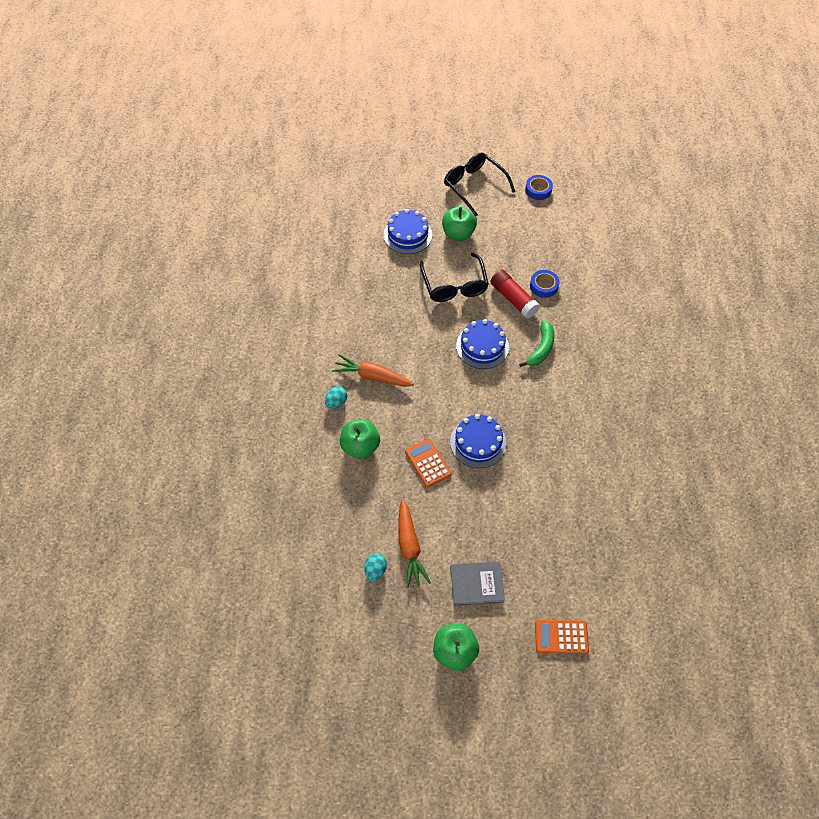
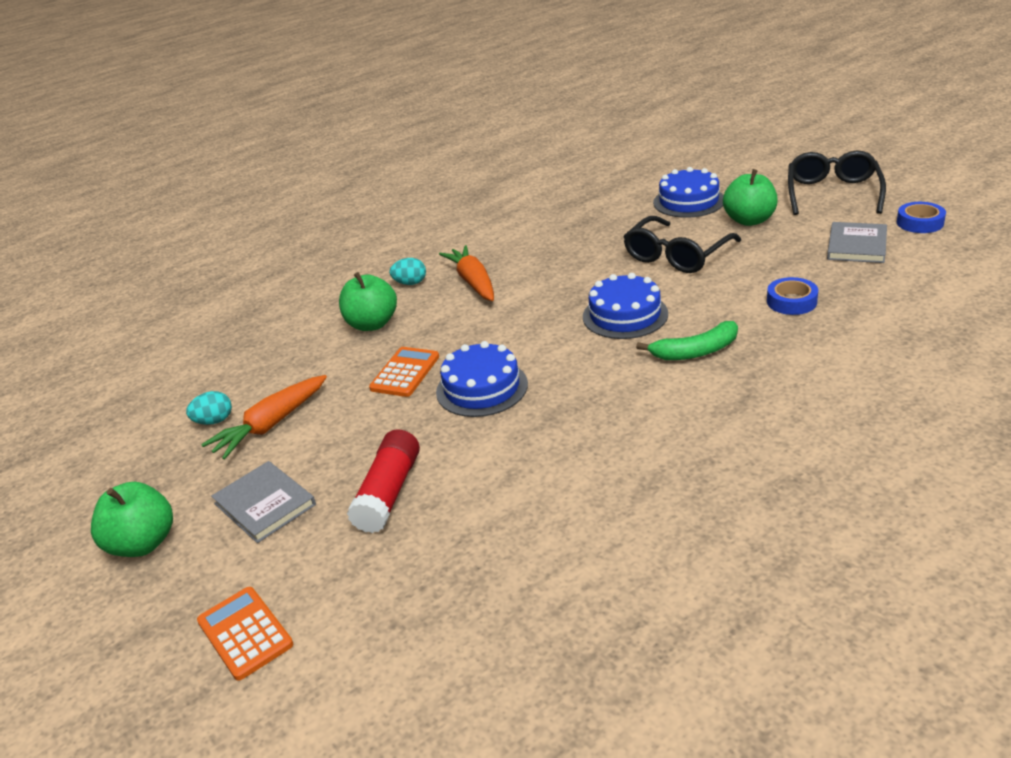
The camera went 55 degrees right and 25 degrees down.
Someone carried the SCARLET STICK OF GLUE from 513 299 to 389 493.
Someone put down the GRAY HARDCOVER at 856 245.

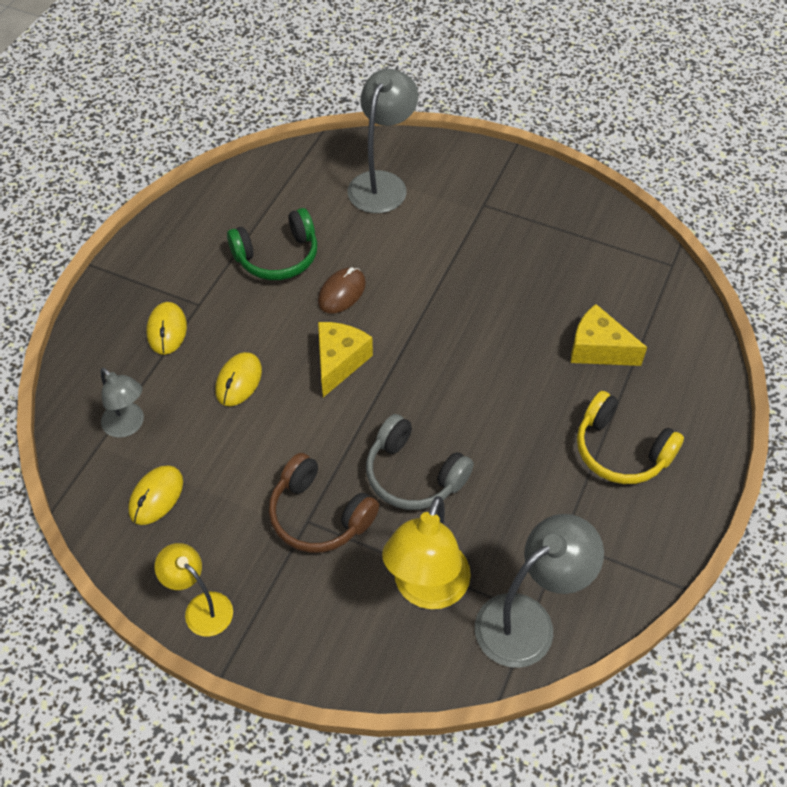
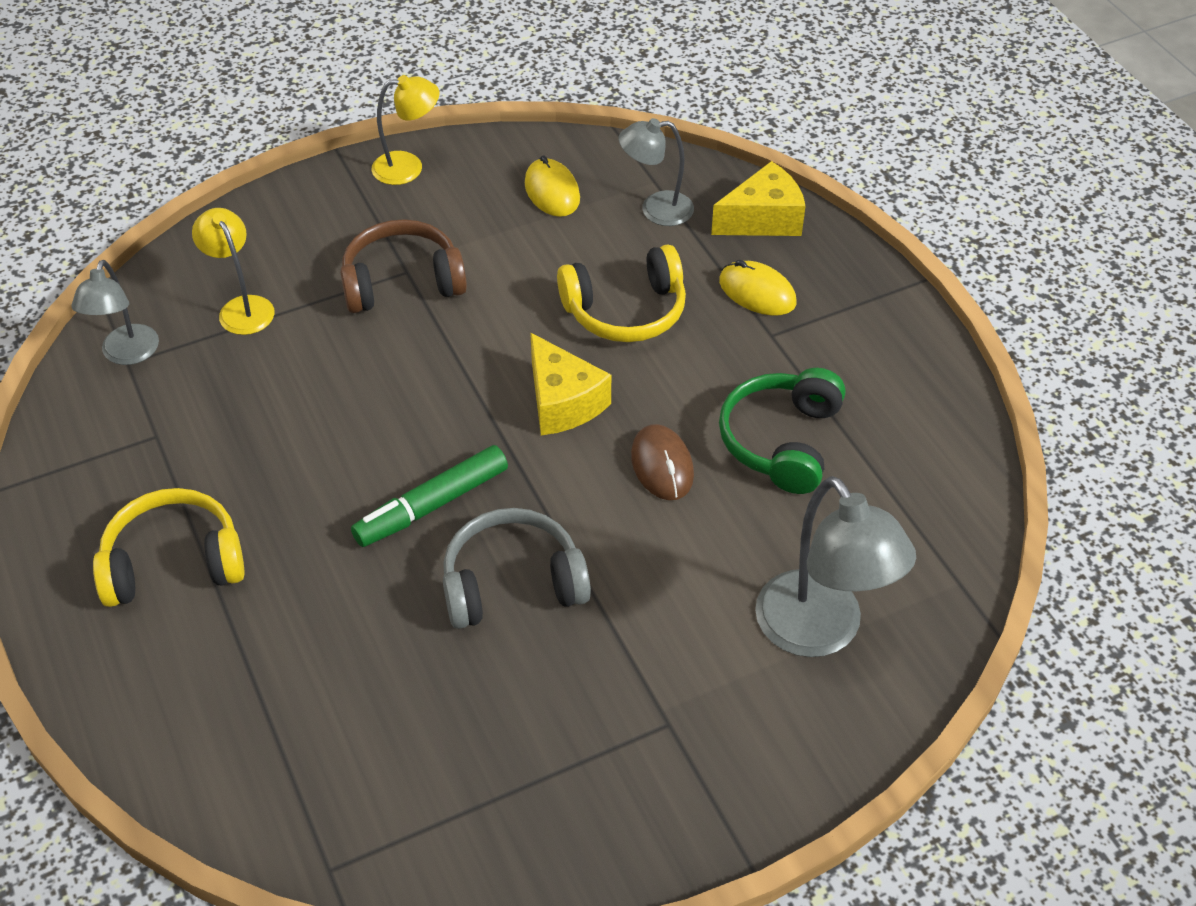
The camera went 130 degrees right and 5 degrees down.
Someone carried the YELLOW PIECE OF CHEESE from 598 349 to 763 219.
Someone swapped the YELLOW COMPUTER MOUSE at 238 381 for the YELLOW HEADPHONES at 626 310.
Someone carried the GRAY HEADPHONES from 413 475 to 512 583.
Someone scaled the YELLOW READING LAMP at 426 590 by 0.61.
Someone scaled the GRAY READING LAMP at 528 620 by 0.61.
Someone put down the GREEN MARKER at 432 505.

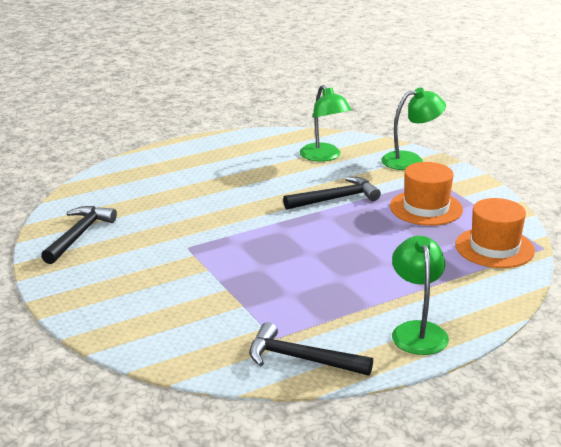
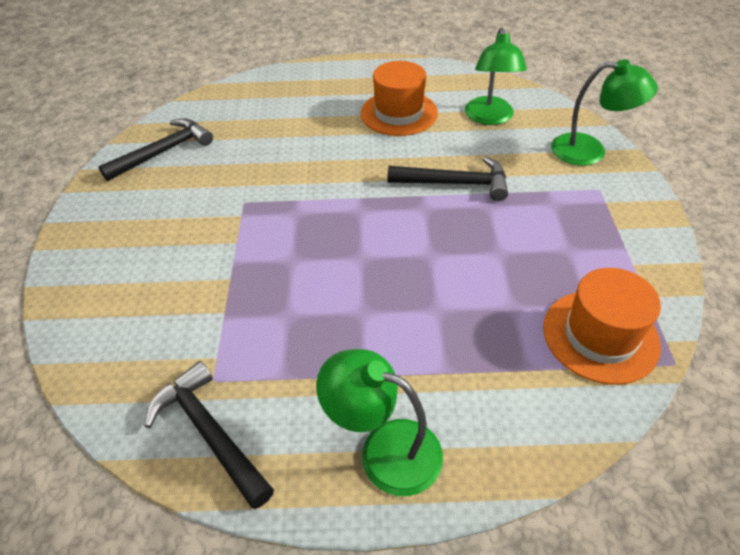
The camera went 30 degrees right and 20 degrees up.
Someone carried the BRIGHT ORANGE TOP HAT from 426 208 to 399 113.
Someone rotated the GREEN READING LAMP at 417 331 by 90 degrees counterclockwise.

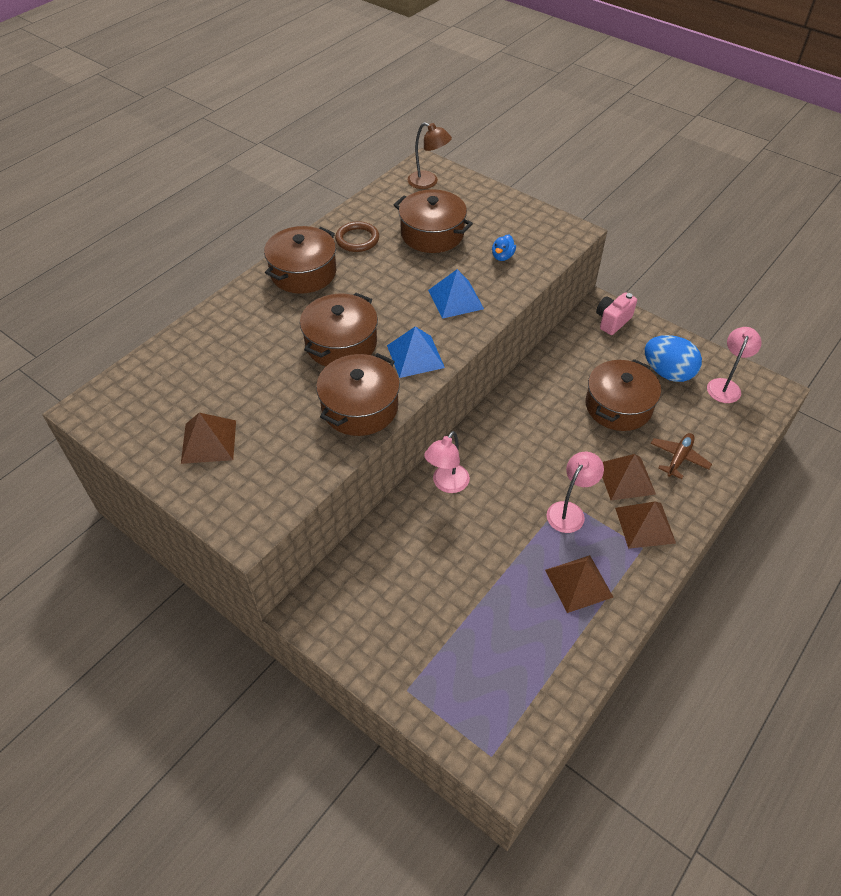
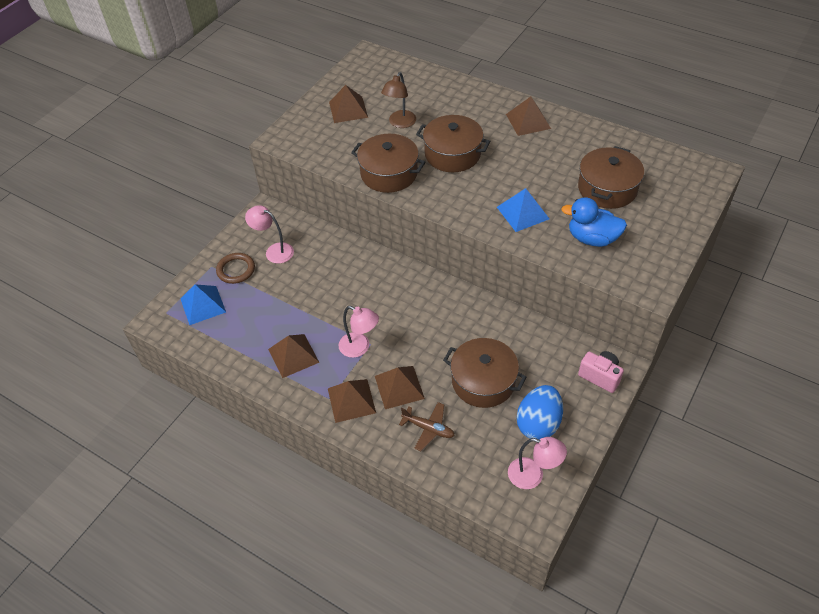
The camera went 85 degrees right and 0 degrees up.
Someone carried the BROWN READING LAMP from 428 182 to 400 123.
Someone carried the BROWN RING from 357 239 to 236 270.
Someone swapped the BROWN STOCKPOT at 303 272 for the BROWN PYRAMID SHAPE at 528 121.
Someone scaled the ROYAL BLUE DUCK at 502 256 by 1.87.
Someone carried the ROYAL BLUE PYRAMID SHAPE from 415 356 to 203 305.
Someone carried the PINK READING LAMP from 446 484 to 274 251.

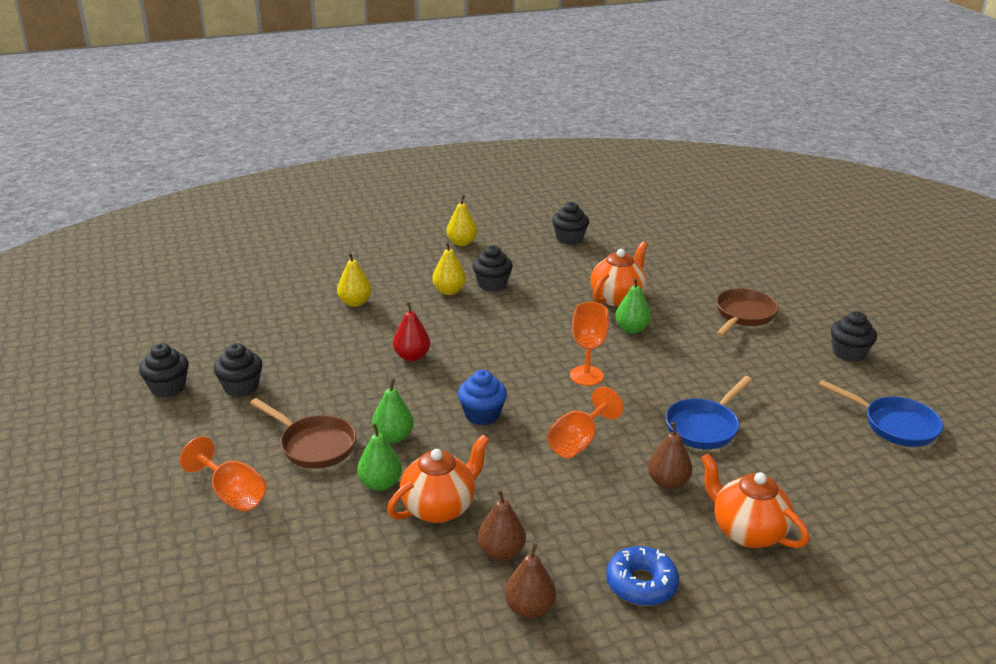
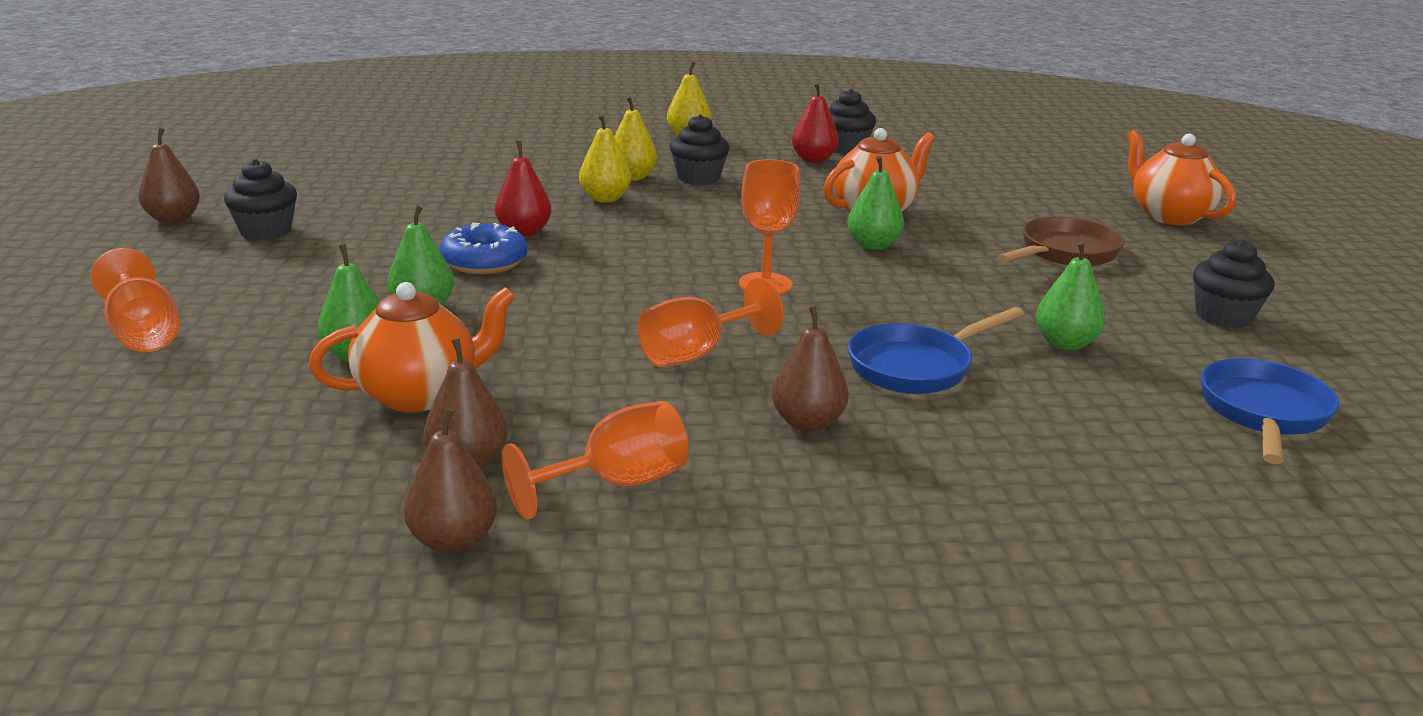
The camera went 15 degrees right and 5 degrees down.
Someone carried the YELLOW PEAR FRUIT from 355 302 to 605 199.
Someone swapped the JET-BLACK FAIRY CAKE at 168 387 for the BROWN PEAR FRUIT at 173 219.
Someone took away the ROYAL BLUE FAIRY CAKE at 482 414.
Someone rotated the ROYAL BLUE FRYING PAN at 894 425 by 120 degrees counterclockwise.
Someone took away the BROWN FRYING PAN at 314 445.
Someone carried the BRIGHT ORANGE TEAPOT from 747 531 to 1169 216.
Someone carried the ROYAL BLUE DOUGHNUT from 641 584 to 484 261.
Someone put down the SCARLET PEAR FRUIT at 813 160.
Someone put down the GREEN PEAR FRUIT at 1065 343.
Someone put down the BRIGHT ORANGE CHALICE at 616 483.

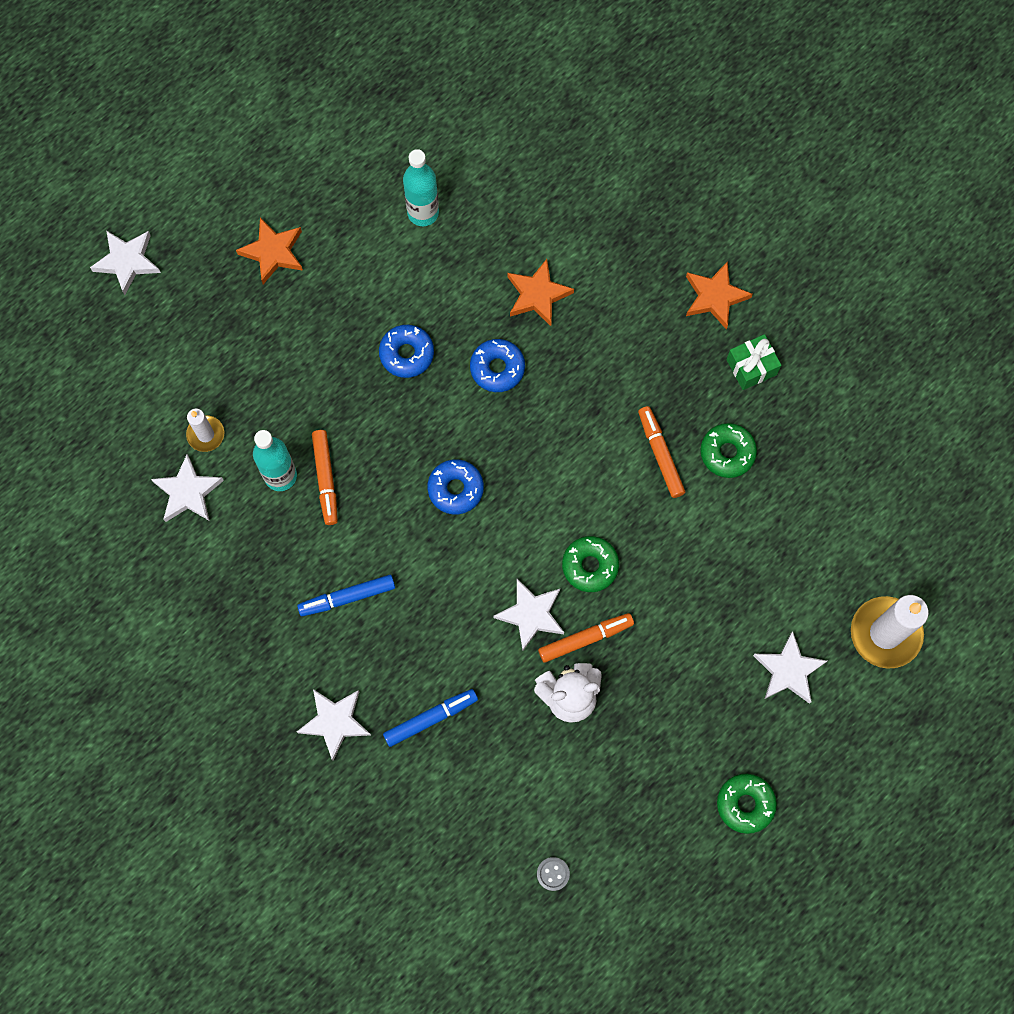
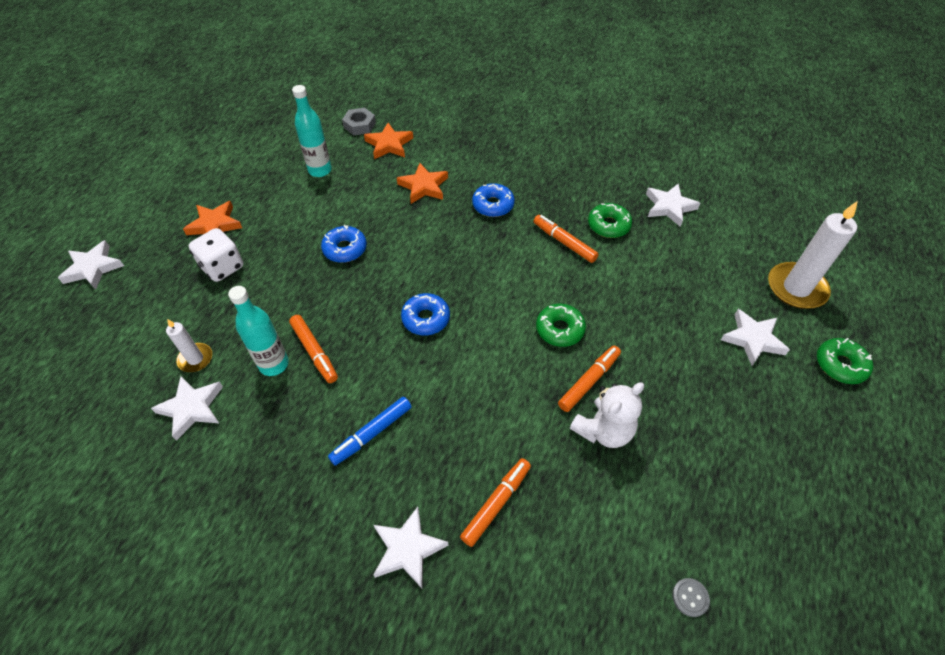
The camera went 25 degrees left and 20 degrees down.
Someone carried the BRIGHT ORANGE FIVE-POINTED STAR from 715 297 to 389 144.
Someone took away the GREEN GIFT at 751 367.
Someone carried the ROYAL BLUE DOUGHNUT from 497 368 to 493 205.
Someone carried the PURE WHITE FIVE-POINTED STAR from 531 614 to 669 207.
Someone repainted the ROYAL BLUE MARKER at 430 718, which became the BRIGHT ORANGE MARKER at 496 503.
Someone carried the GREEN DOUGHNUT from 745 804 to 840 365.
Someone put down the GRAY HEXAGON NUT at 359 125.
Someone put down the PURE WHITE DIE at 222 267.

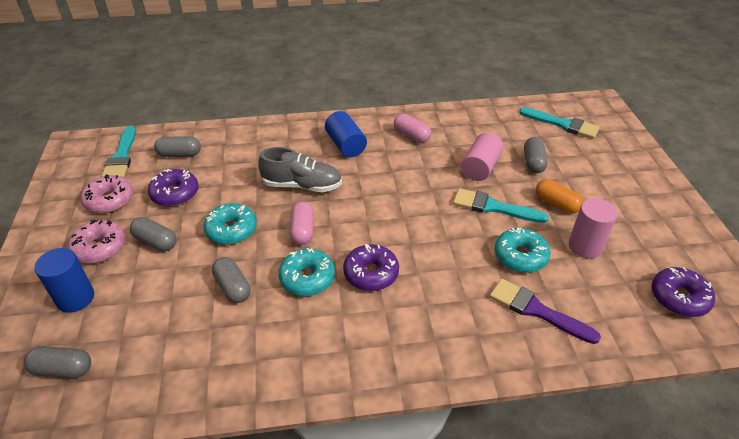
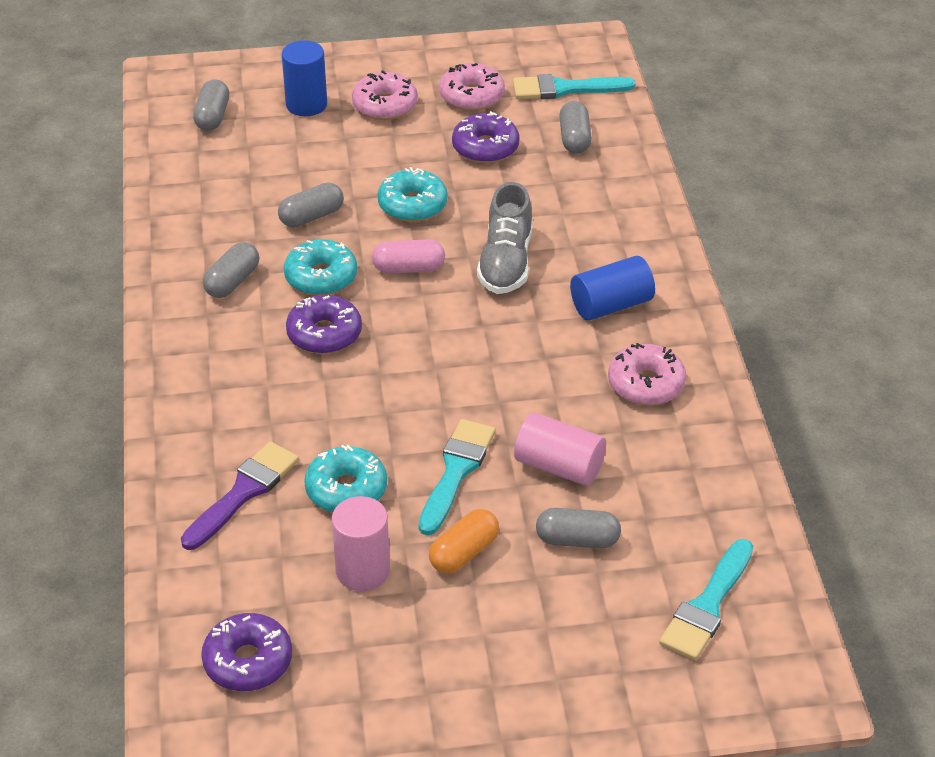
The camera went 90 degrees right and 0 degrees up.
Someone swapped the PINK CAPSULE at 411 135 for the PINK DOUGHNUT at 646 384.
Someone carried the GRAY CAPSULE from 156 242 to 232 282.

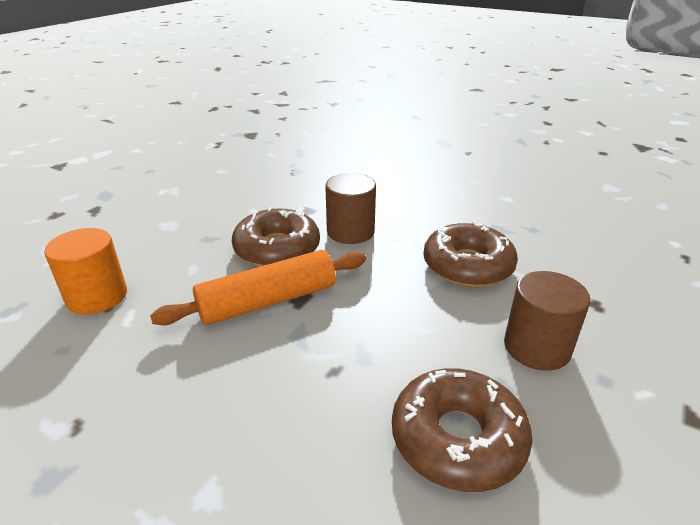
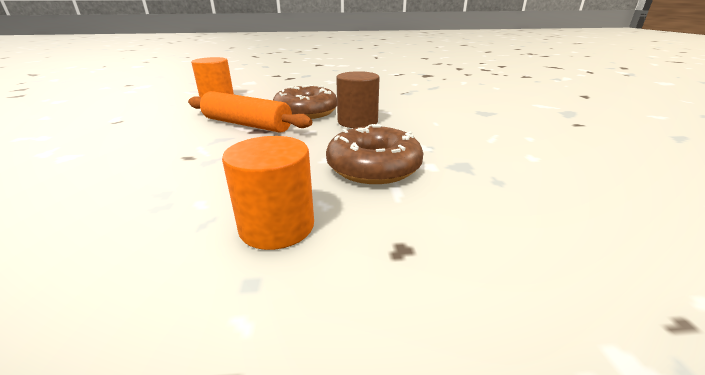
The camera went 55 degrees right and 5 degrees down.
Someone repainted the BROWN SOLID CYLINDER at 536 347, which became the BRIGHT ORANGE SOLID CYLINDER at 277 226.
Someone took away the BROWN DOUGHNUT at 457 439.

